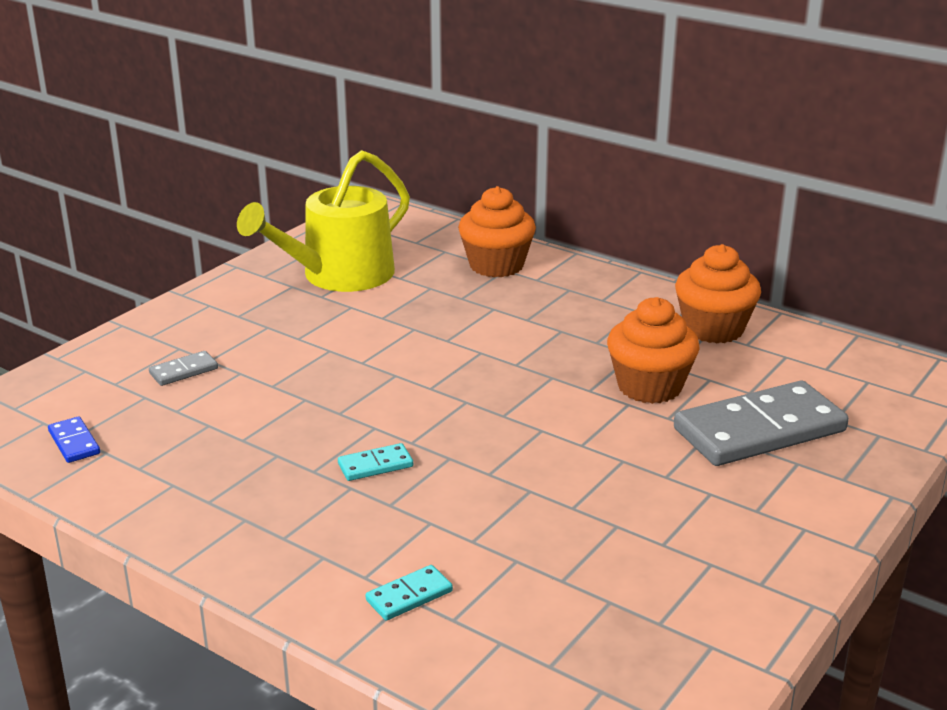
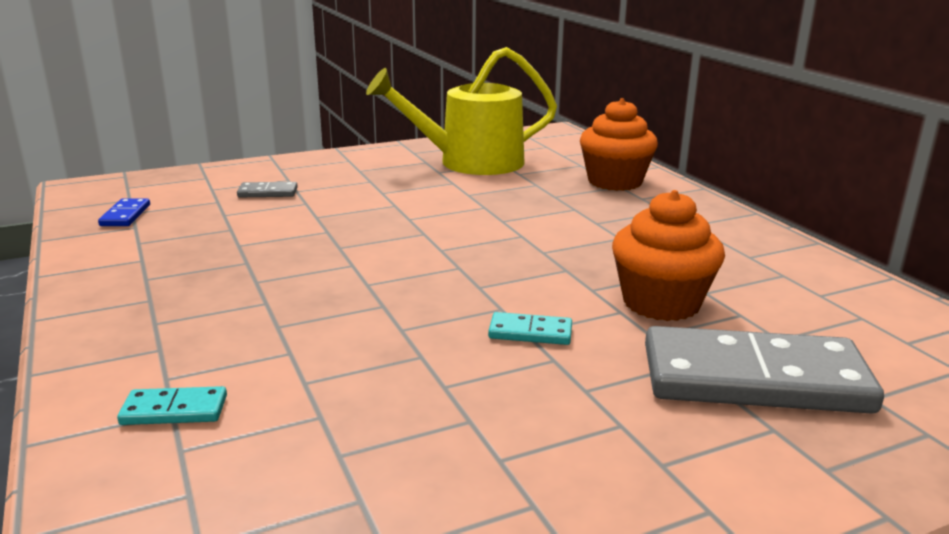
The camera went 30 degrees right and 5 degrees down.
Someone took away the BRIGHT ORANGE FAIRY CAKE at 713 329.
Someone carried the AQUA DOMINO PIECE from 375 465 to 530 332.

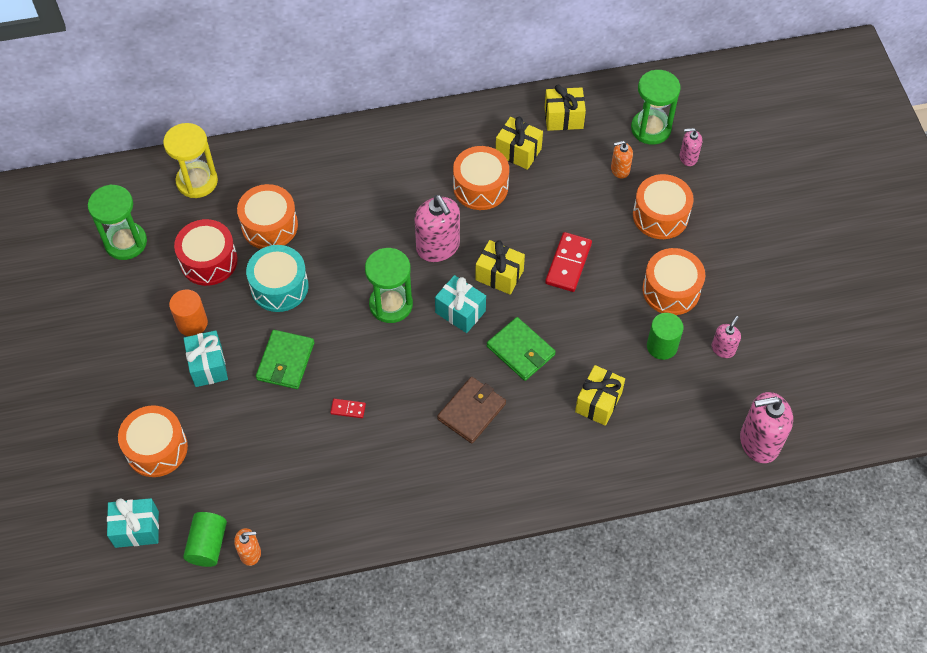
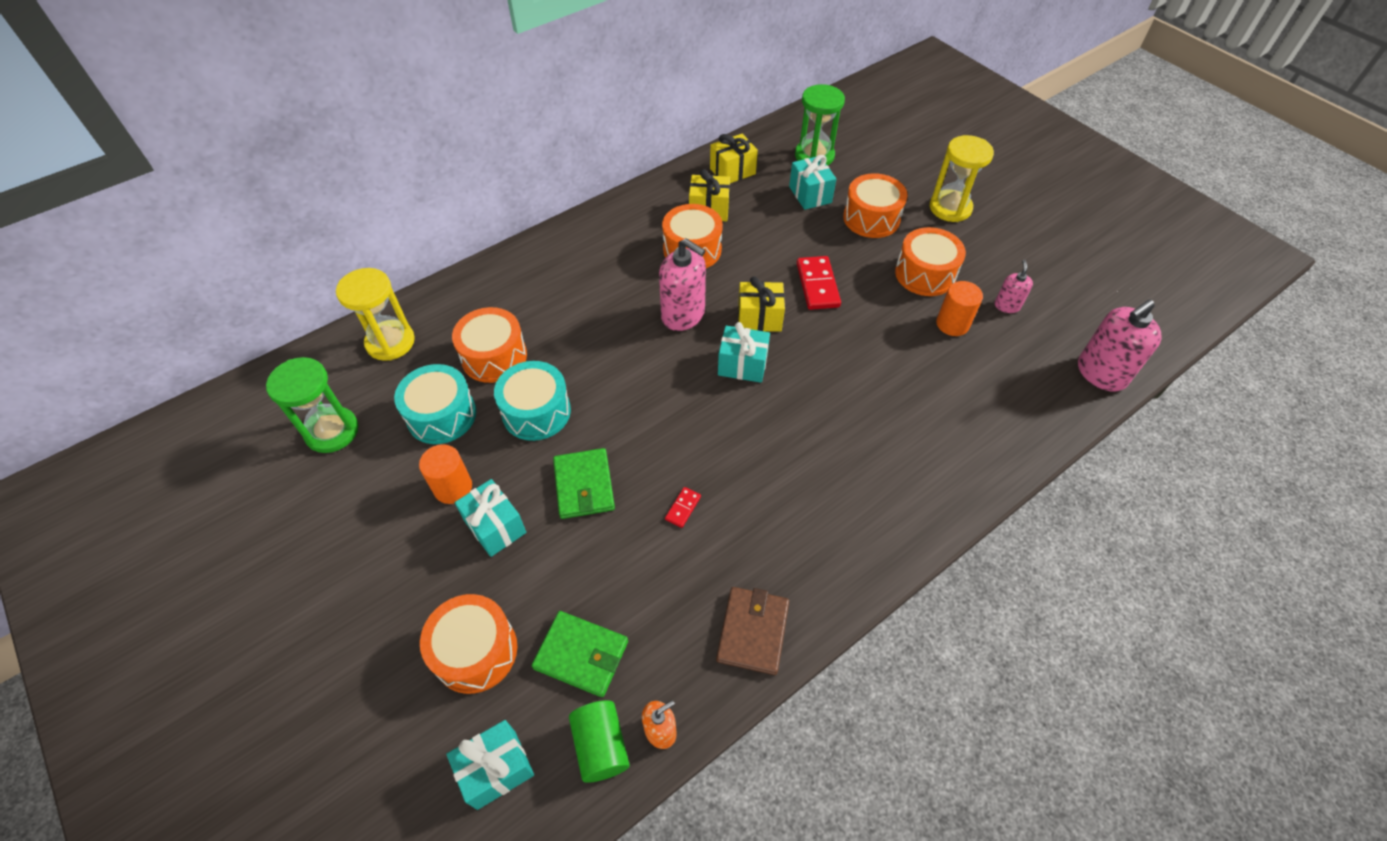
The camera went 25 degrees left and 5 degrees down.
Someone took away the PINK PUMP BOTTLE at 688 157.
Someone swapped the BRIGHT ORANGE PUMP BOTTLE at 620 169 for the AQUA GIFT at 810 194.
Someone repainted the SCARLET SNARE DRUM at 209 261, which became the AQUA SNARE DRUM at 441 415.
Someone took away the GREEN SAND TIMER at 391 304.
Someone repainted the GREEN SOLID CYLINDER at 662 346, which became the BRIGHT ORANGE SOLID CYLINDER at 952 324.
Someone carried the GREEN BILLFOLD from 520 350 to 581 655.
Someone took away the YELLOW GIFT at 598 402.
Someone carried the BROWN BILLFOLD from 471 411 to 753 631.
Someone rotated the SCARLET DOMINO PIECE at 348 409 by 45 degrees counterclockwise.
Someone put down the YELLOW SAND TIMER at 950 208.

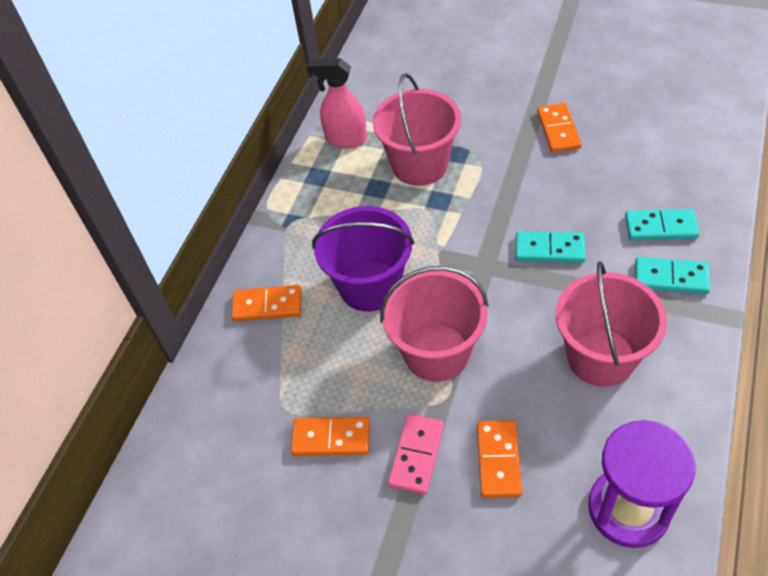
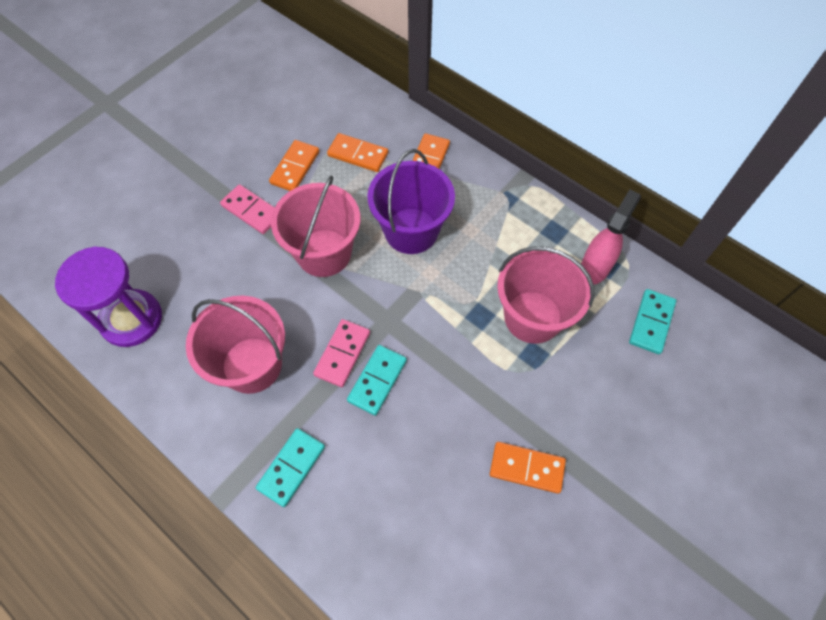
The camera went 105 degrees right and 10 degrees up.
Someone carried the AQUA DOMINO PIECE from 660 227 to 651 322.
Someone carried the BRIGHT ORANGE DOMINO PIECE from 498 460 to 358 154.
Someone put down the PINK DOMINO PIECE at 342 354.

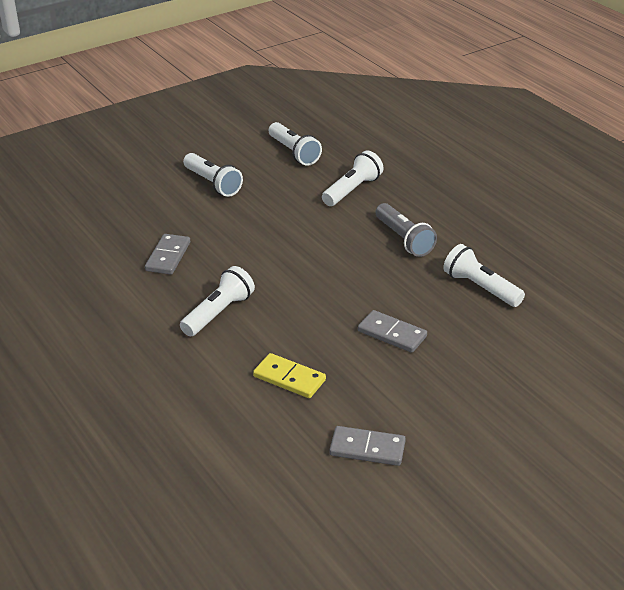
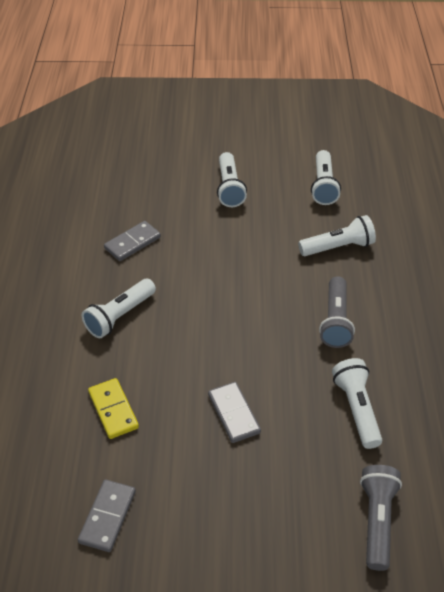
The camera went 35 degrees right and 10 degrees up.
Someone rotated the PURE WHITE TORCH at 218 313 by 150 degrees clockwise.
Someone rotated the GRAY DOMINO PIECE at 367 449 by 60 degrees clockwise.
Someone put down the GRAY TORCH at 376 520.

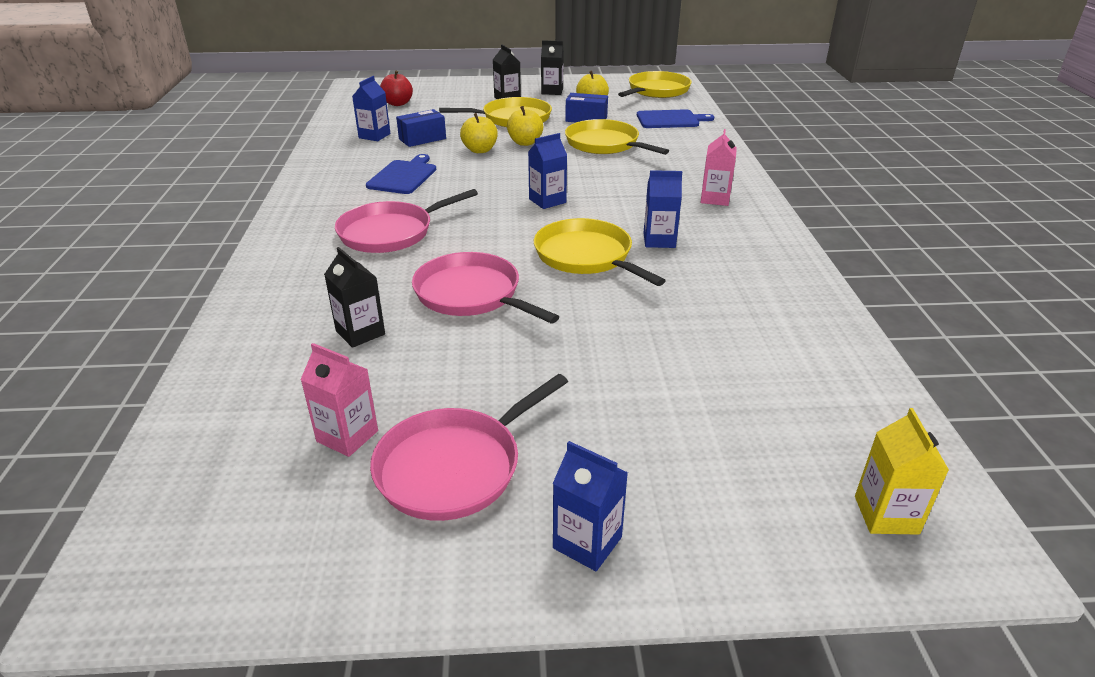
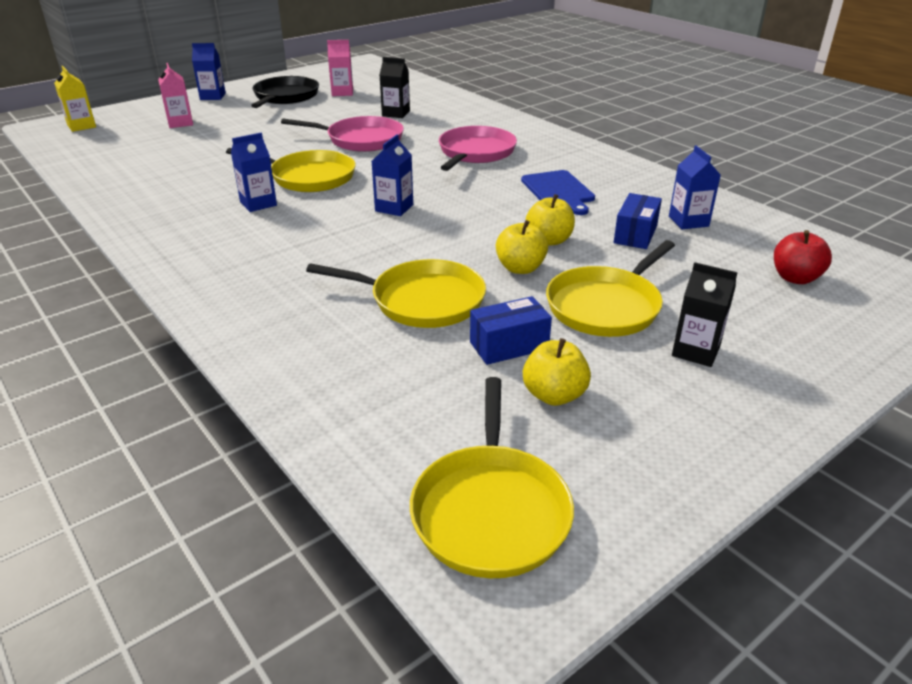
The camera went 145 degrees right and 0 degrees up.
Someone took away the JET-BLACK CARTON at 552 91.
Someone took away the ROYAL BLUE CUTTING BOARD at 670 120.
Someone carried the PINK CARTON from 715 199 to 180 123.
Someone repainted the PINK FRYING PAN at 454 467, which became the JET-BLACK FRYING PAN at 285 97.

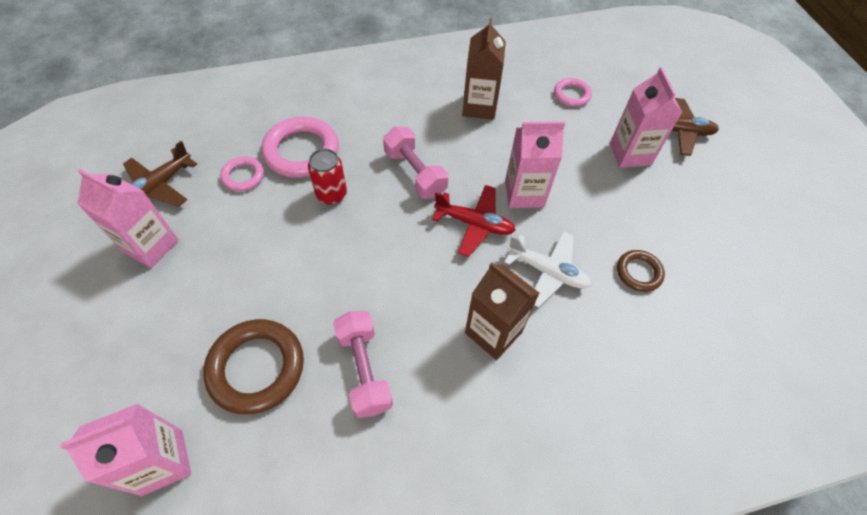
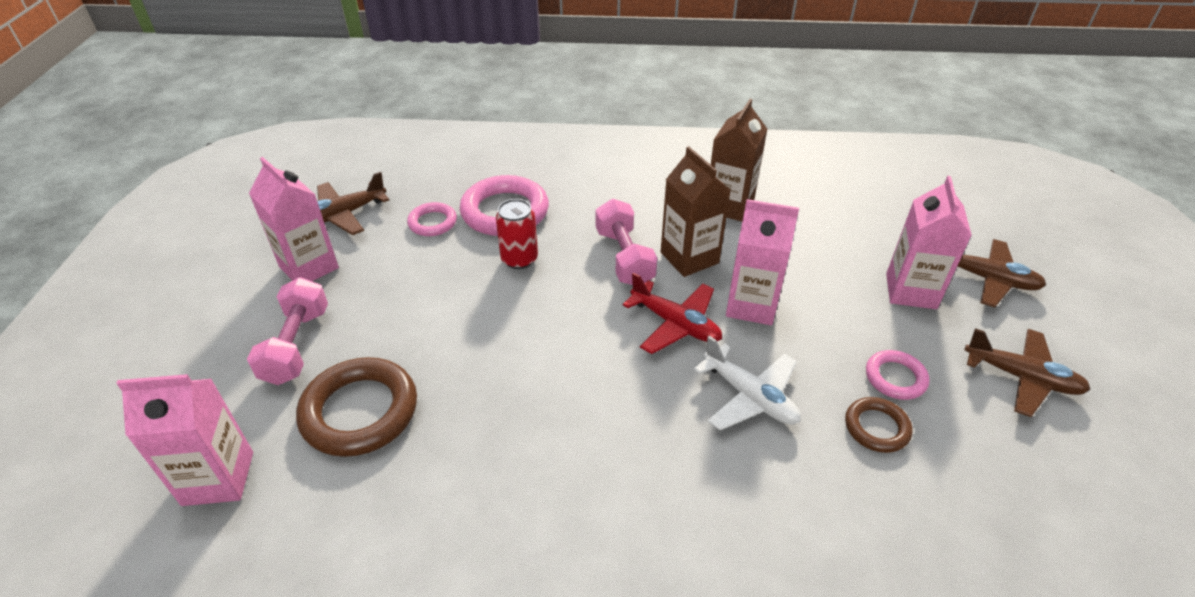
The camera went 20 degrees right and 15 degrees down.
Someone carried the PINK RING from 571 95 to 895 378.
Someone carried the BROWN CARTON from 493 332 to 689 258.
Someone carried the PINK HAND WEIGHT from 364 369 to 297 345.
Someone put down the BROWN PLANE at 1021 378.

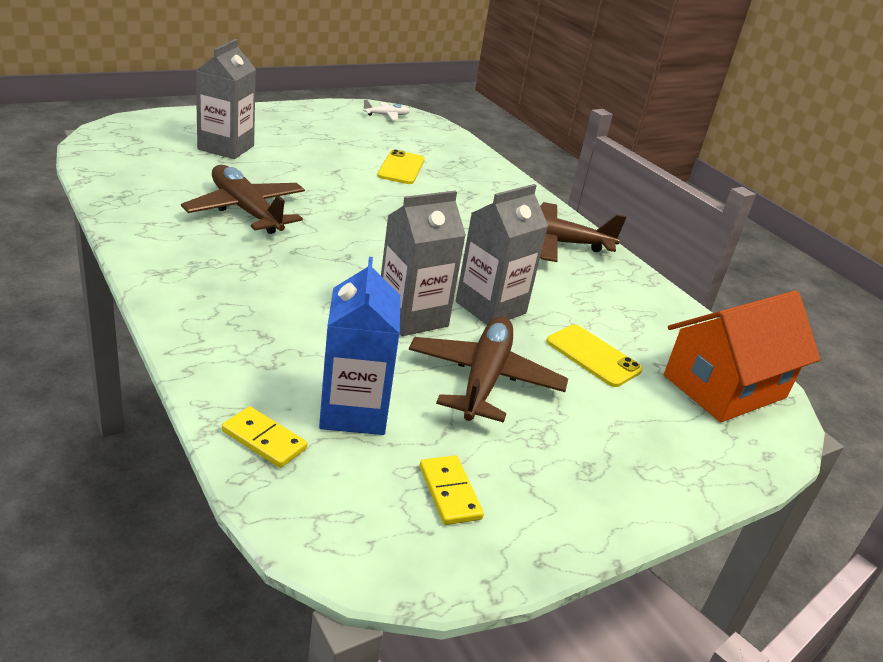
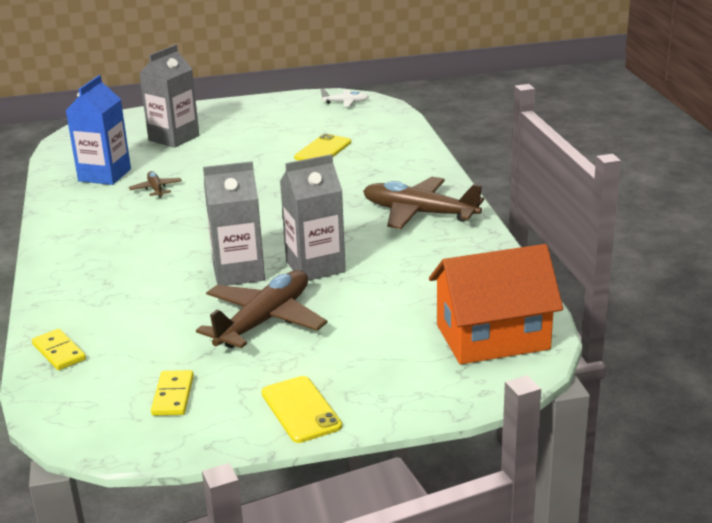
The camera went 25 degrees right and 5 degrees down.
Someone scaled the BROWN PLANE at 246 210 by 0.48.
Someone carried the ROYAL BLUE CARTON from 354 411 to 104 175.
Someone carried the YELLOW SMARTPHONE from 593 356 to 300 409.

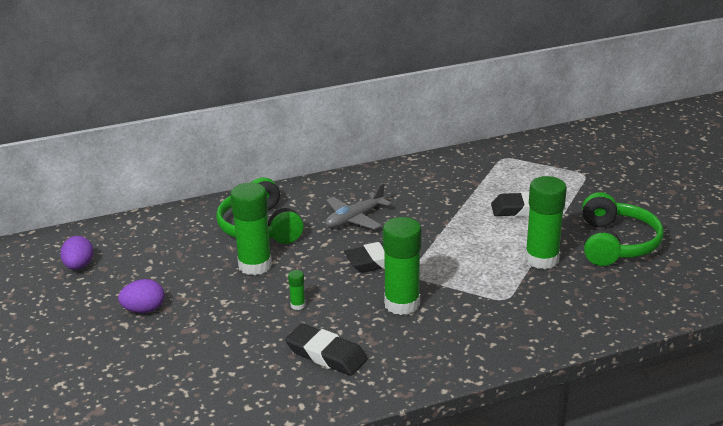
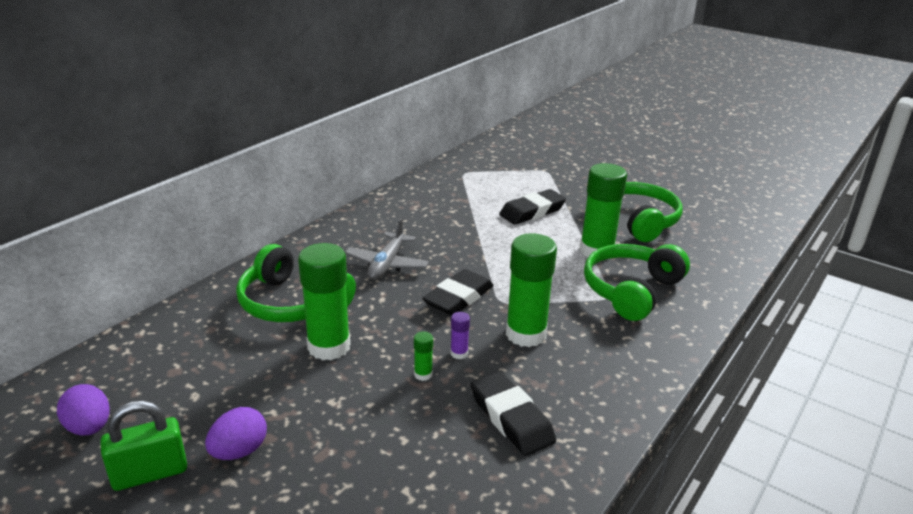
The camera went 35 degrees left and 0 degrees up.
Someone rotated the JET-BLACK ERASER at 326 354 by 60 degrees clockwise.
Someone put down the GREEN HEADPHONES at 631 291.
Someone put down the ROYAL PURPLE STICK OF GLUE at 459 353.
Someone put down the GREEN SMALL LOCK at 150 473.

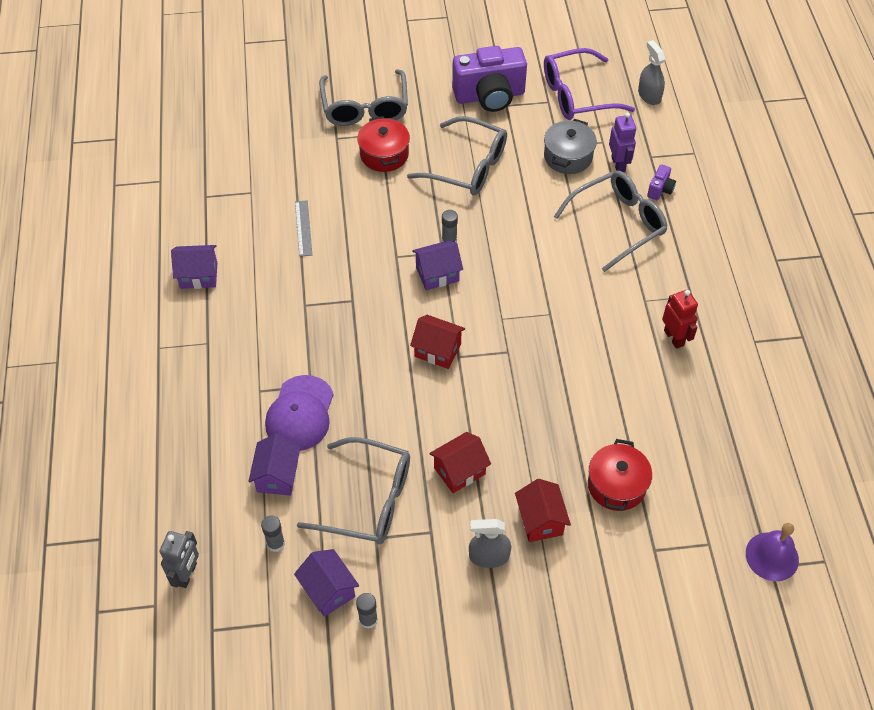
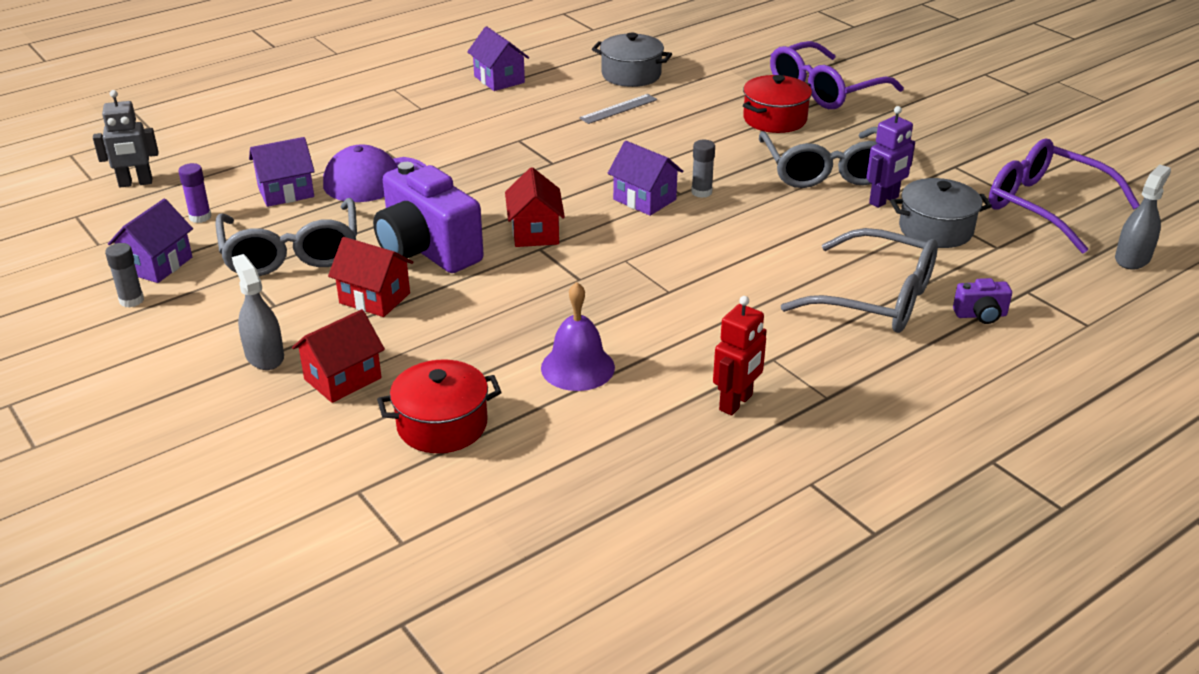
The camera went 60 degrees right and 20 degrees down.
Someone carried the ROYAL PURPLE COMPACT CAMERA from 489 96 to 427 250.
Someone repainted the GRAY SPECTACLES at 365 108, which became the ROYAL PURPLE SPECTACLES at 824 90.
Someone carried the ROYAL PURPLE ROBOT FIGURE from 618 164 to 884 200.
Someone repainted the GRAY STICK OF GLUE at 276 543, which became the ROYAL PURPLE STICK OF GLUE at 200 217.
Someone carried the ROYAL PURPLE BELL from 772 556 to 577 367.
Someone put down the GRAY STOCKPOT at 631 75.

